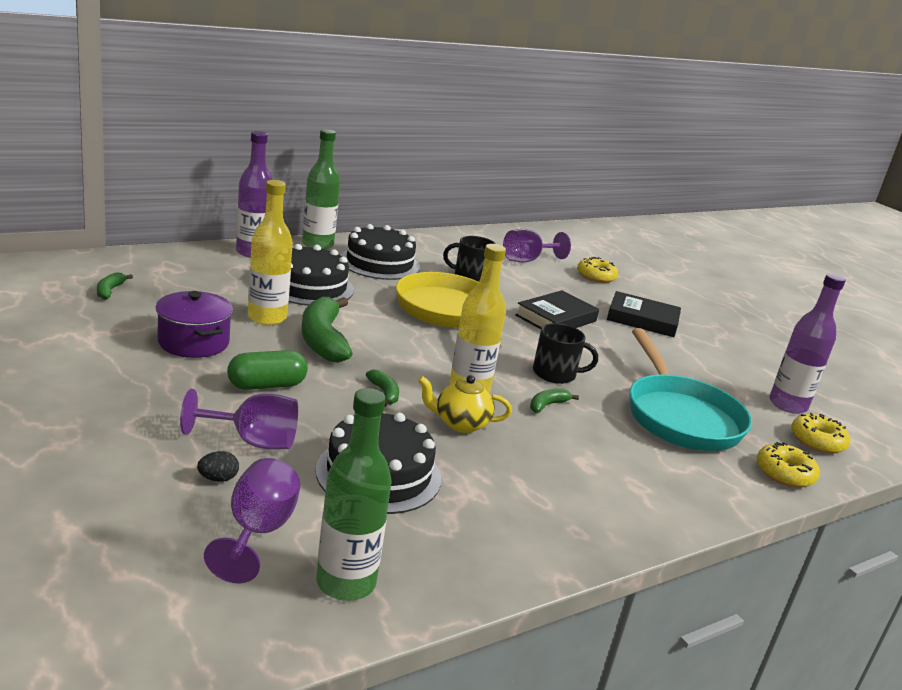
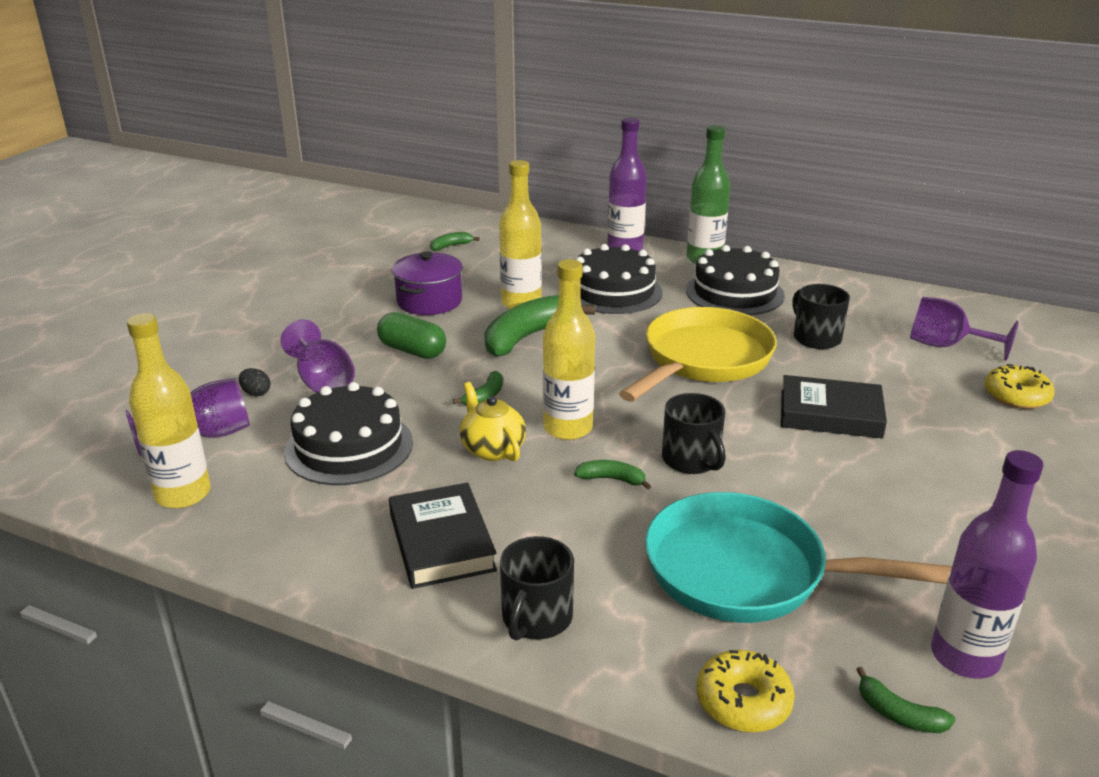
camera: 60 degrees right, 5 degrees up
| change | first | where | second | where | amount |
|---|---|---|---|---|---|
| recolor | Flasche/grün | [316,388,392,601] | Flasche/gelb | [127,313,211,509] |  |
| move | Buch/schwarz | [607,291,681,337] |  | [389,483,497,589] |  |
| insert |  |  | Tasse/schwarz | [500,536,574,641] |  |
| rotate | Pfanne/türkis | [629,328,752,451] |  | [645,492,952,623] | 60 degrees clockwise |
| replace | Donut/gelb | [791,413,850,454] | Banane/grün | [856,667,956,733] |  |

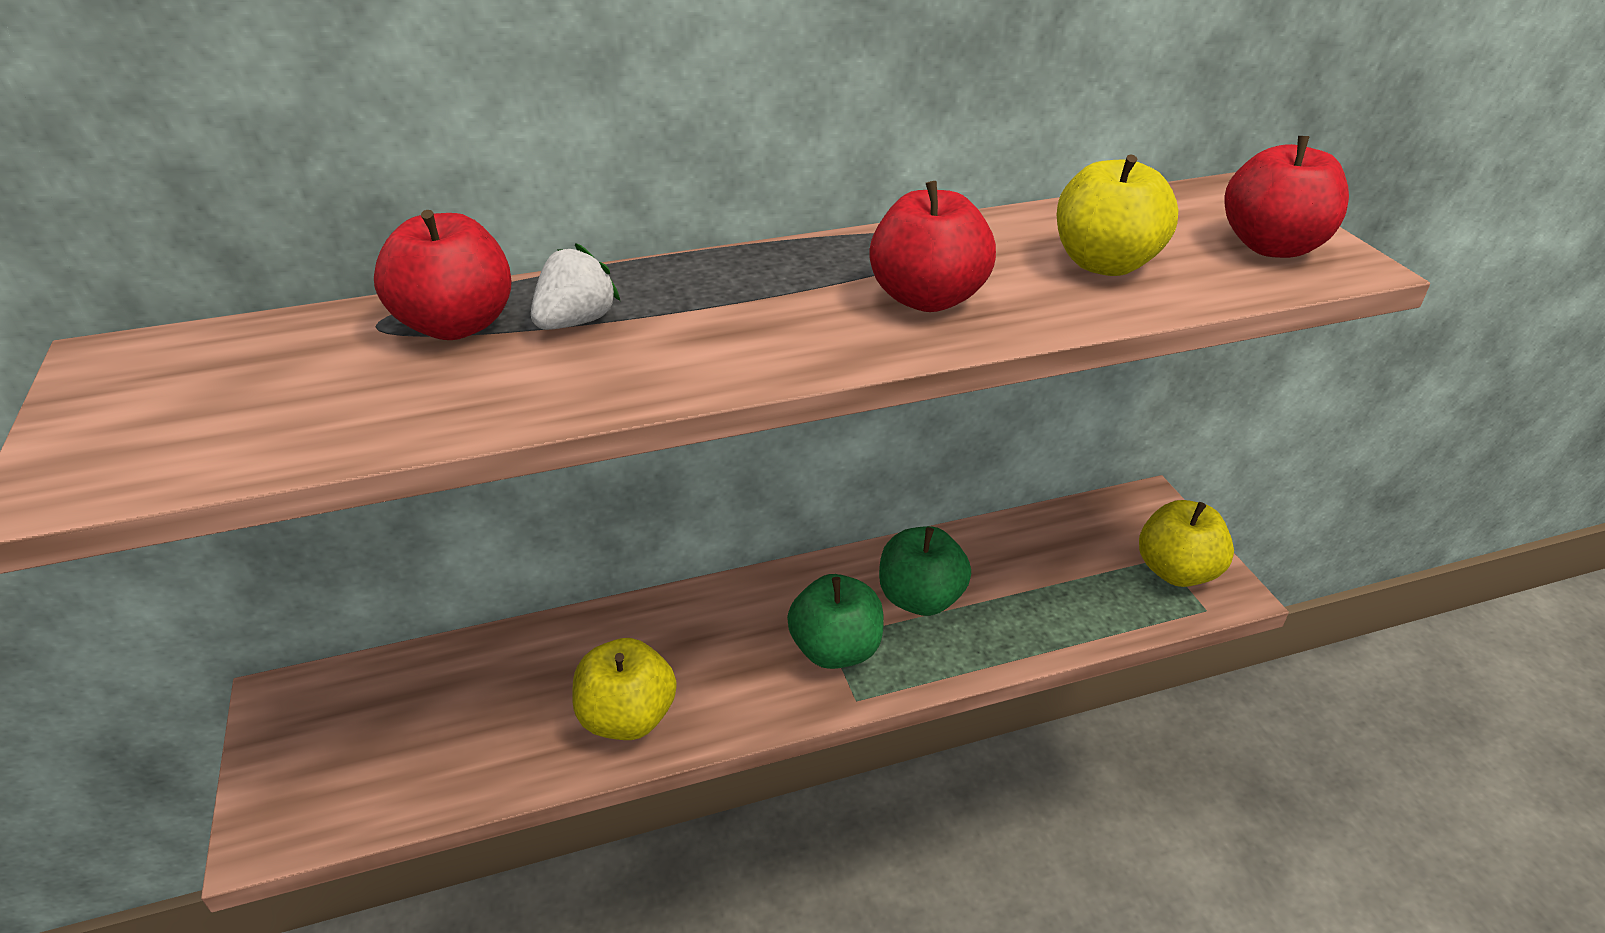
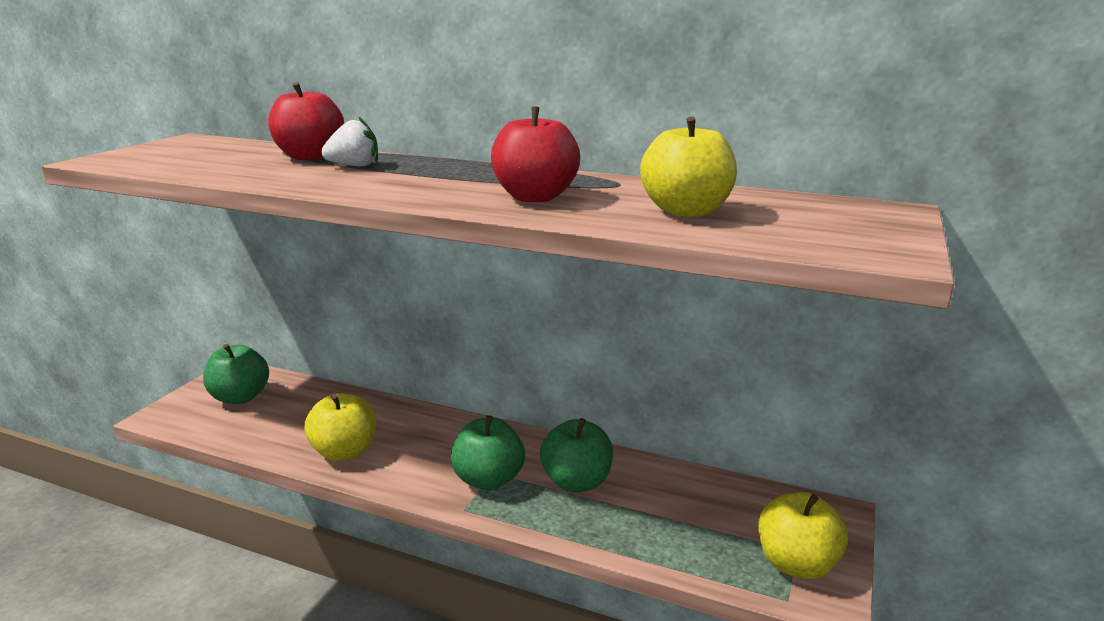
camera: 40 degrees right, 15 degrees down
| change | first | where | second | where | amount |
|---|---|---|---|---|---|
| insert |  |  | Apfel/grün | [203,344,269,404] |  |
| delete | Apfel/rot | [1225,136,1349,258] |  |  |  |

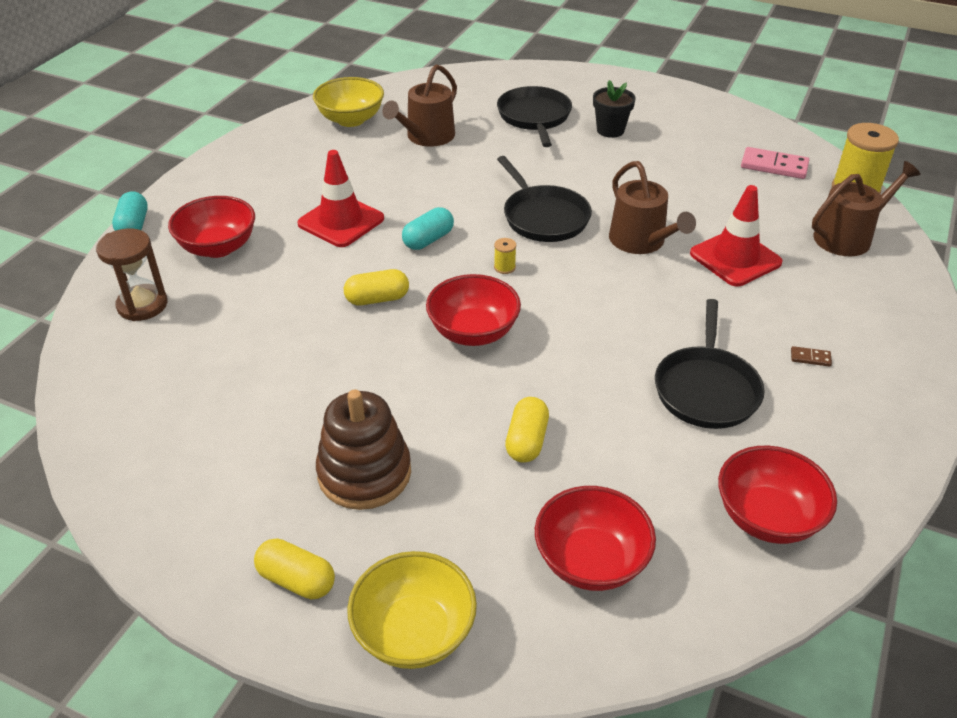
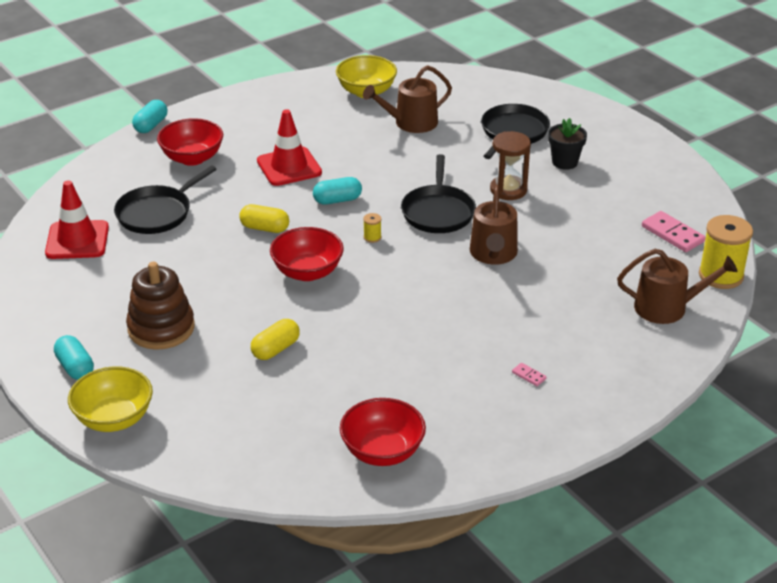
camera: 30 degrees right, 5 degrees down
| change | first | where | second | where | amount |
|---|---|---|---|---|---|
| move | Leitkegel/rot | [690,185,783,286] |  | [45,180,109,259] |  |
| recolor | Kapsel/gelb | [254,538,335,599] | Kapsel/türkis | [54,335,94,380] |  |
| move | Pfanne/schwarz | [655,299,765,429] |  | [114,165,217,234] |  |
| move | Sanduhr/braun | [96,229,168,321] |  | [490,131,531,200] |  |
| recolor | Dominostein/braun | [791,346,832,367] | Dominostein/rosa | [512,363,547,386] |  |
| delete | Schüssel/rot | [535,486,656,591] |  |  |  |

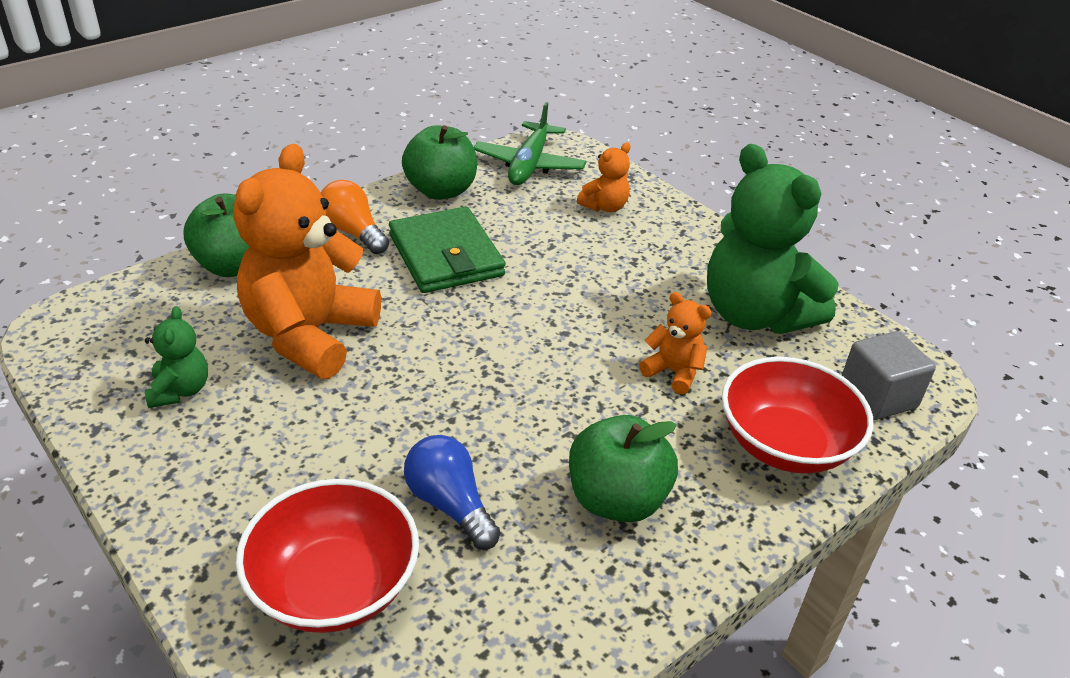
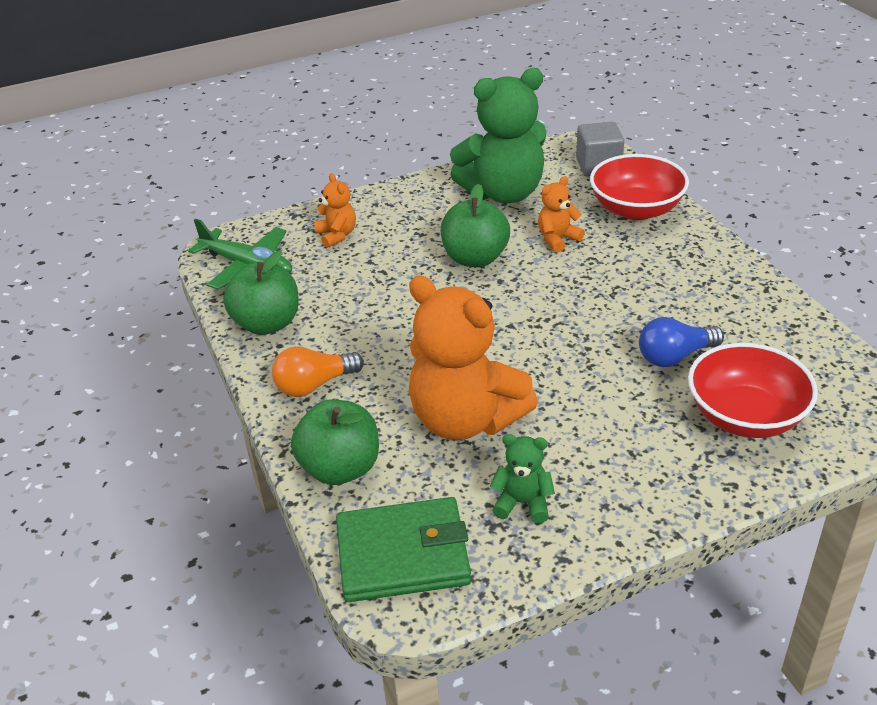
camera: 70 degrees left, 0 degrees up
| change | first | where | second | where | amount |
|---|---|---|---|---|---|
| move | Geldbörse/grün | [389,207,505,293] |  | [336,497,471,602] |  |
| move | Apfel/grün | [569,415,678,522] |  | [441,184,510,267] |  |

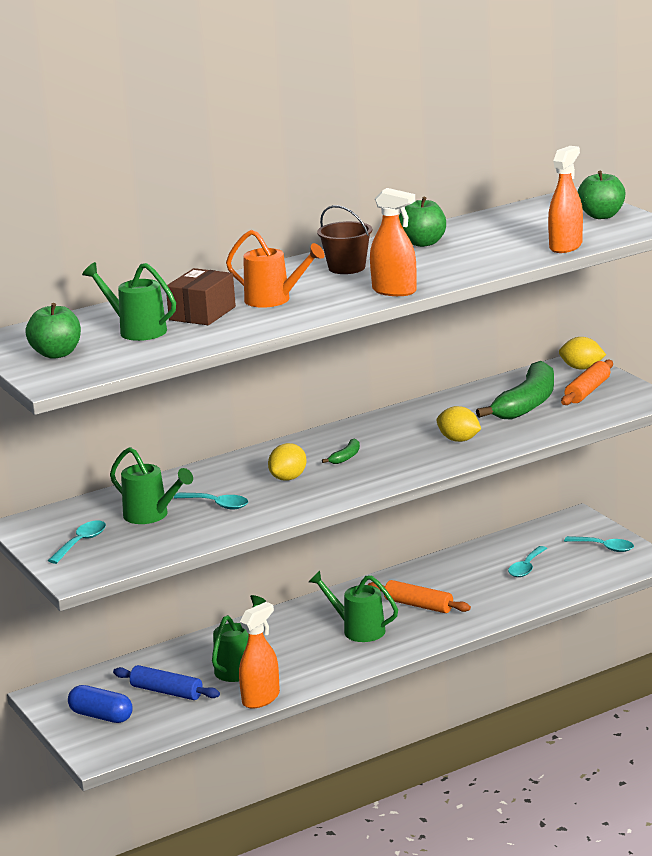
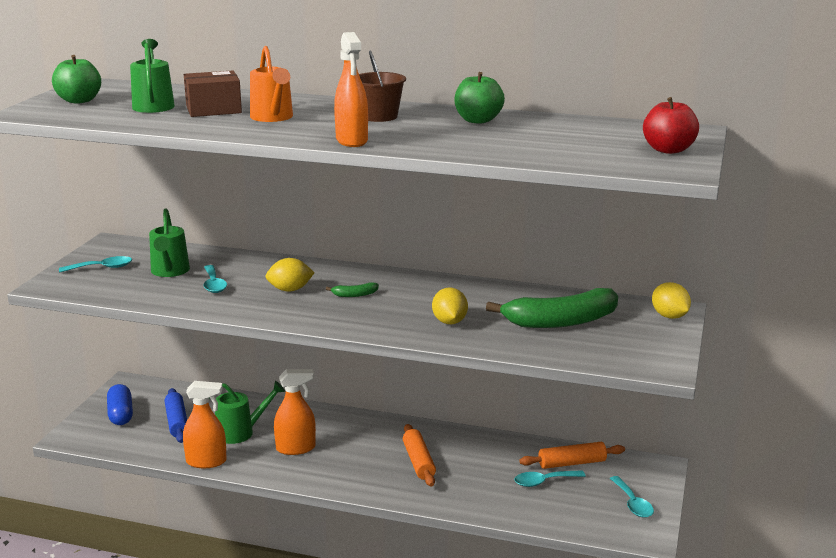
camera: 45 degrees right, 0 degrees up
| change | first | where | second | where | amount |
|---|---|---|---|---|---|
| move | Sprühflasche/orange | [548,146,583,253] |  | [274,369,316,455] |  |
| move | Nudelholz/orange | [561,360,613,405] |  | [519,442,625,469] |  |
| recolor | Apfel/grün | [578,170,625,219] | Apfel/rot | [643,97,699,154] |  |
| delete | Gießkanne/grün | [309,571,398,642] |  |  |  |

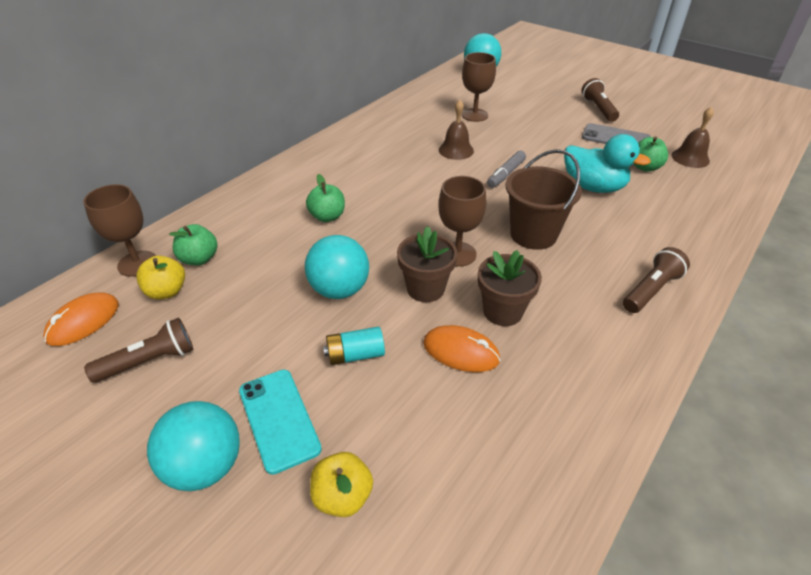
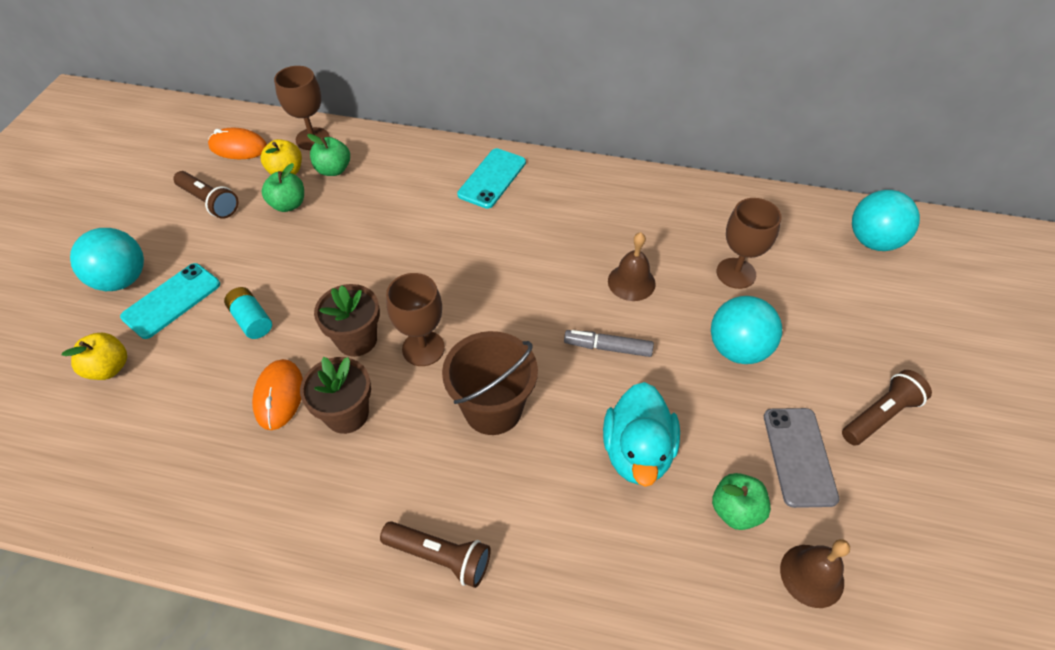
camera: 65 degrees right, 10 degrees up
| change | first | where | second | where | amount |
|---|---|---|---|---|---|
| move | Apfel/grün | [306,174,345,222] |  | [261,163,304,212] |  |
| insert |  |  | Handy/türkis | [457,148,526,209] |  |
| move | Ball/türkis | [305,235,369,299] |  | [711,296,782,364] |  |

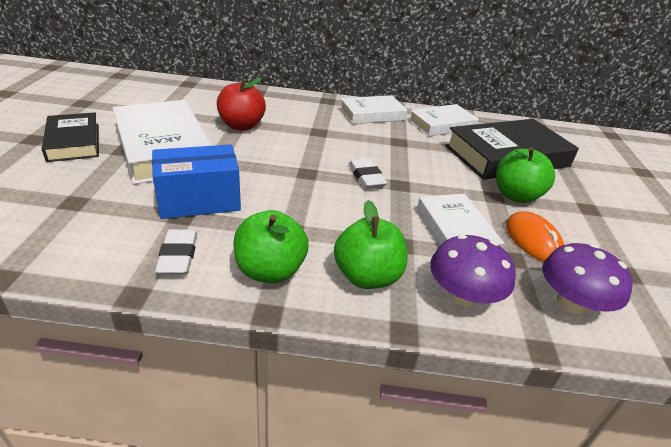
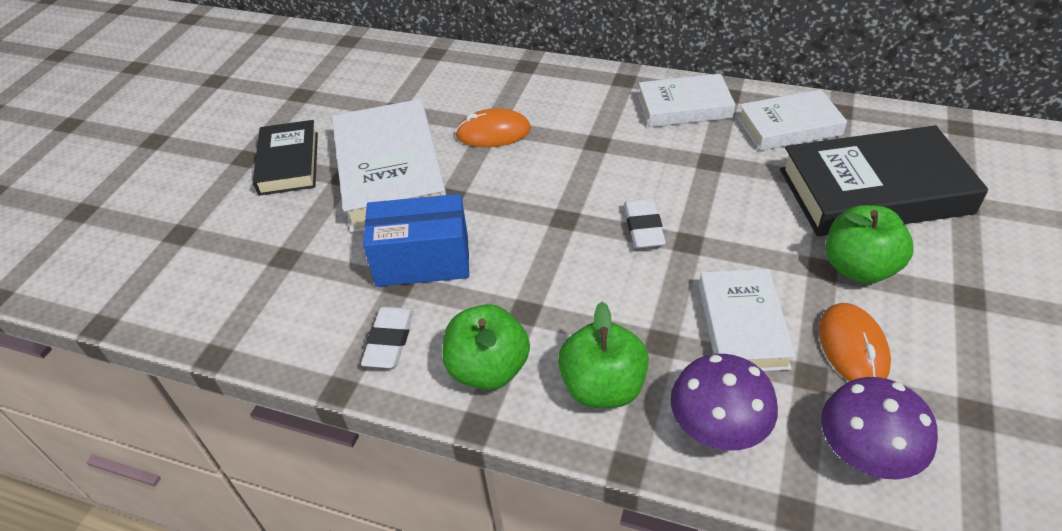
camera: 20 degrees right, 10 degrees up
| change | first | where | second | where | amount |
|---|---|---|---|---|---|
| replace | Apfel/rot | [217,78,266,131] | Computermaus/orange | [455,108,531,147] |  |

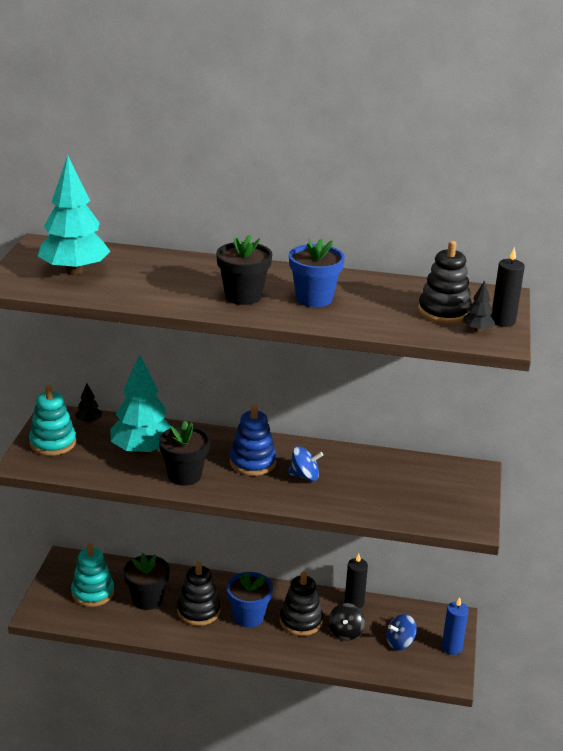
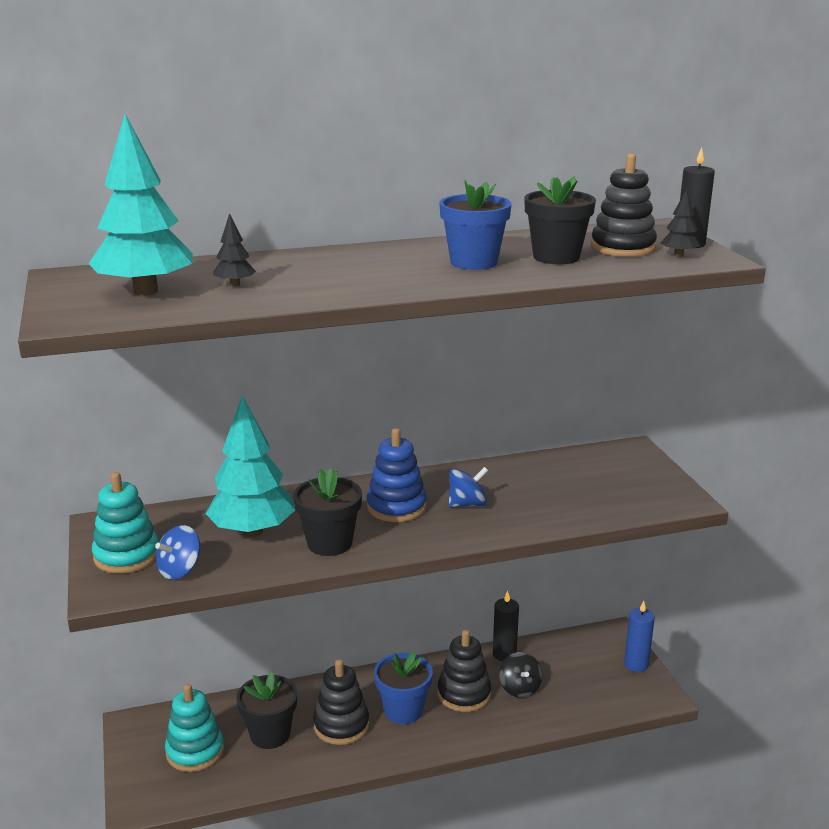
camera: 25 degrees left, 5 degrees down
| change | first | where | second | where | amount |
|---|---|---|---|---|---|
| move | Kreisel/blau | [386,614,417,650] |  | [155,525,200,580] |  |
| move | Baum/schwarz | [75,383,102,423] |  | [213,213,256,287] |  |
| move | Blumentopf/schwarz | [216,235,272,305] |  | [524,176,596,264] |  |

